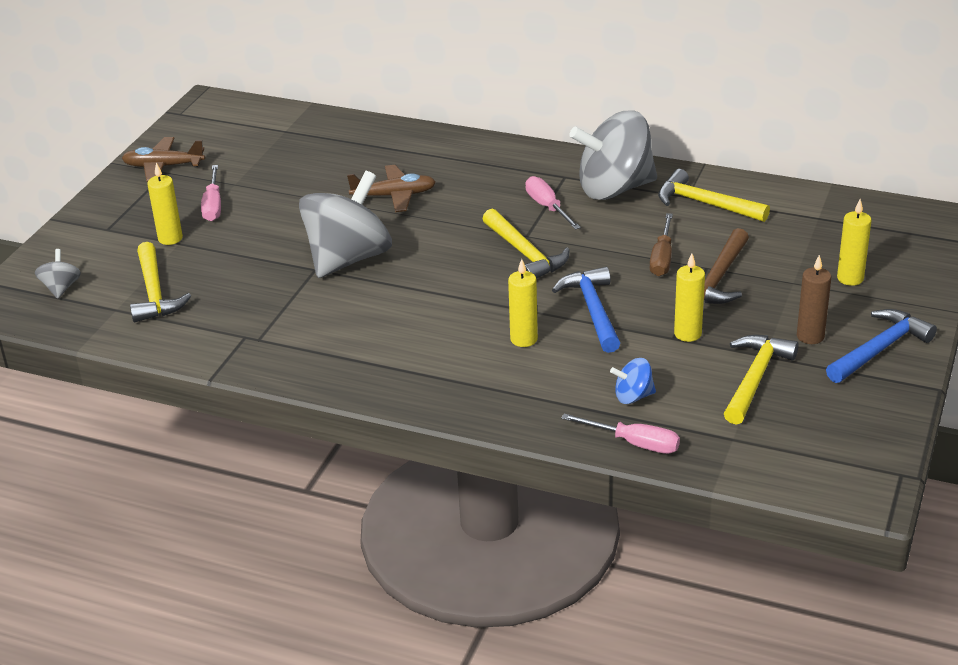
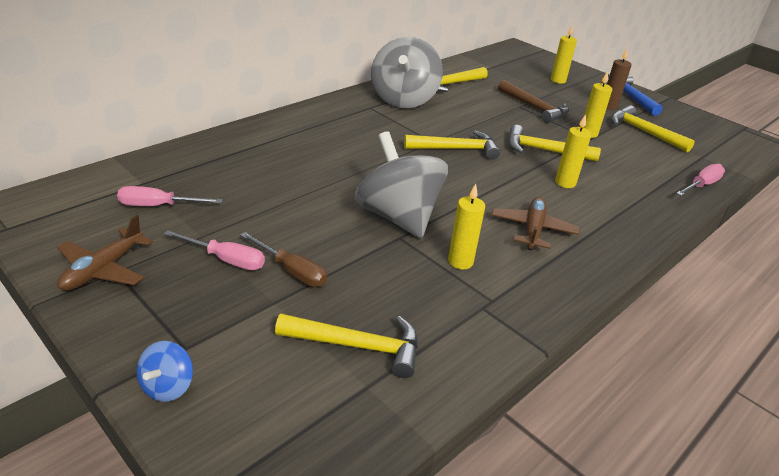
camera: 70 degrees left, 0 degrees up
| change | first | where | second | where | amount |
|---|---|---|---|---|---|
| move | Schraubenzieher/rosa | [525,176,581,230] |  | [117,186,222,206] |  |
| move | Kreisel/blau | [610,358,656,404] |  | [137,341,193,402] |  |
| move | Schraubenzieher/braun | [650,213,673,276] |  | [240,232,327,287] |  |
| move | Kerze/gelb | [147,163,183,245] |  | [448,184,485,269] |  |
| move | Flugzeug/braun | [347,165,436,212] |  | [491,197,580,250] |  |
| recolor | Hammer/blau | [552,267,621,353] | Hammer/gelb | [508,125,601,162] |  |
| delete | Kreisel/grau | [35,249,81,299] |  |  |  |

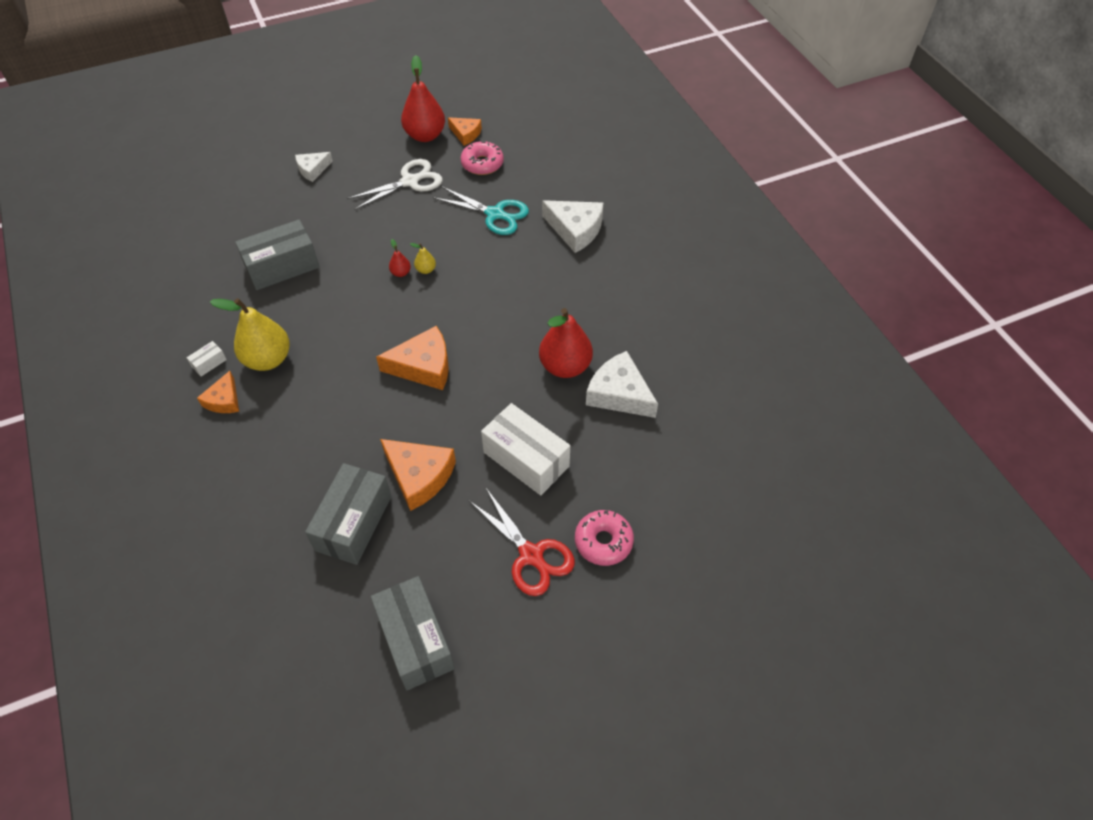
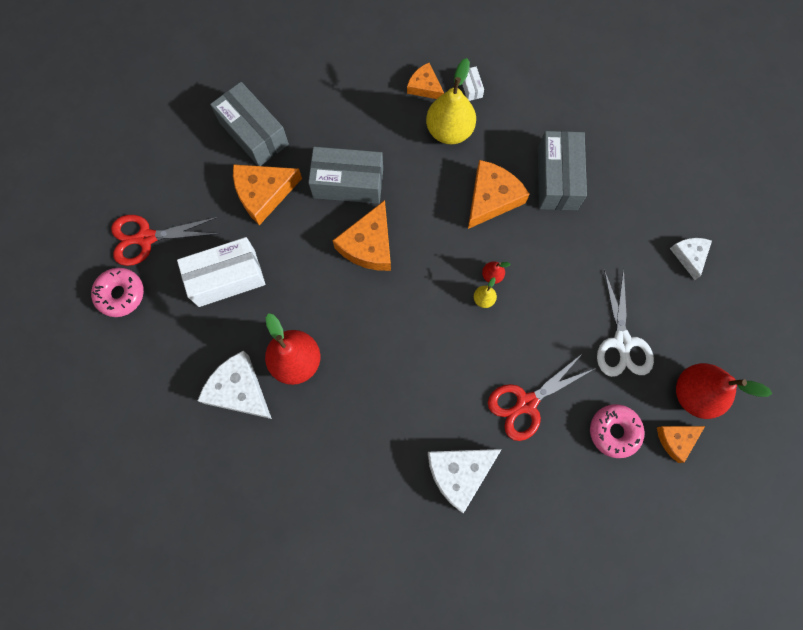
camera: 120 degrees right, 20 degrees up
| change | first | where | second | where | amount |
|---|---|---|---|---|---|
| rotate | Käse/weiß | [586,351,658,418] |  | [198,351,272,419] | 120 degrees counterclockwise |
| move | Schachtel/grau | [371,576,455,690] |  | [308,147,383,204] |  |
| insert |  |  | Käse/orange | [468,160,530,229] |  |
| recolor | Schere/türkis | [434,186,529,235] | Schere/rot | [488,353,596,441] |  |

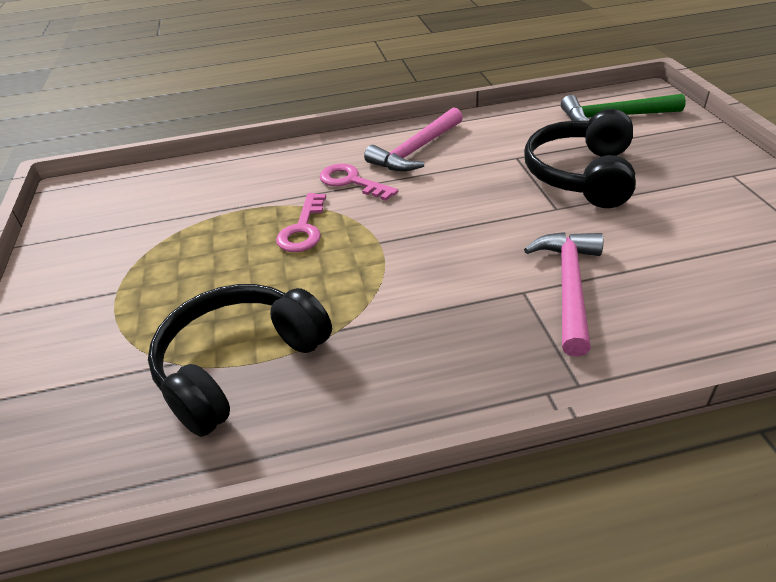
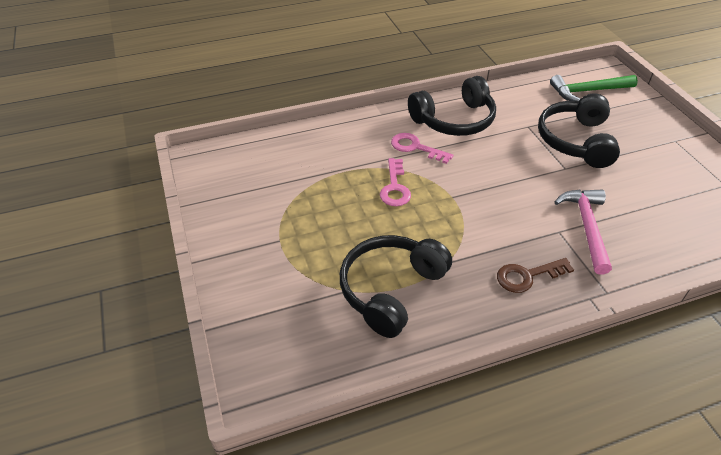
camera: 10 degrees left, 5 degrees up
| change | first | where | second | where | amount |
|---|---|---|---|---|---|
| replace | Hammer/rosa | [364,107,463,171] | Kopfhörer/schwarz | [408,76,496,136] |  |
| insert |  |  | Schlüssel/braun | [497,258,574,293] |  |

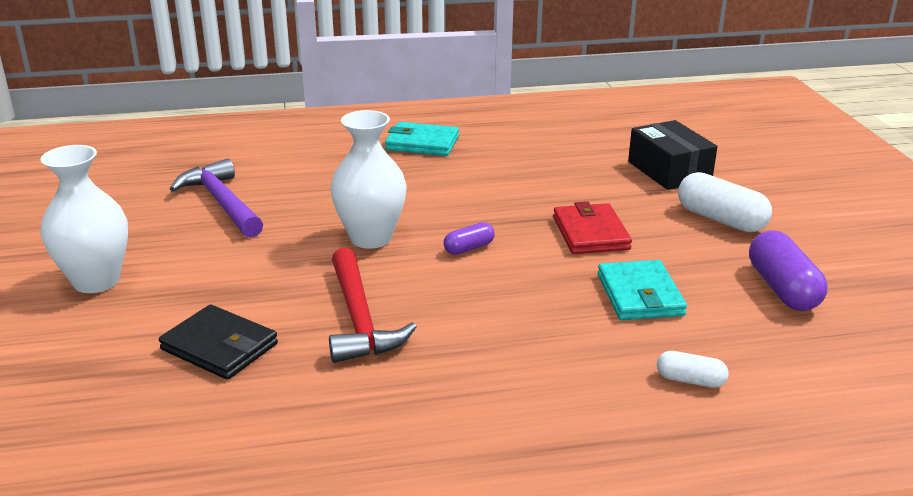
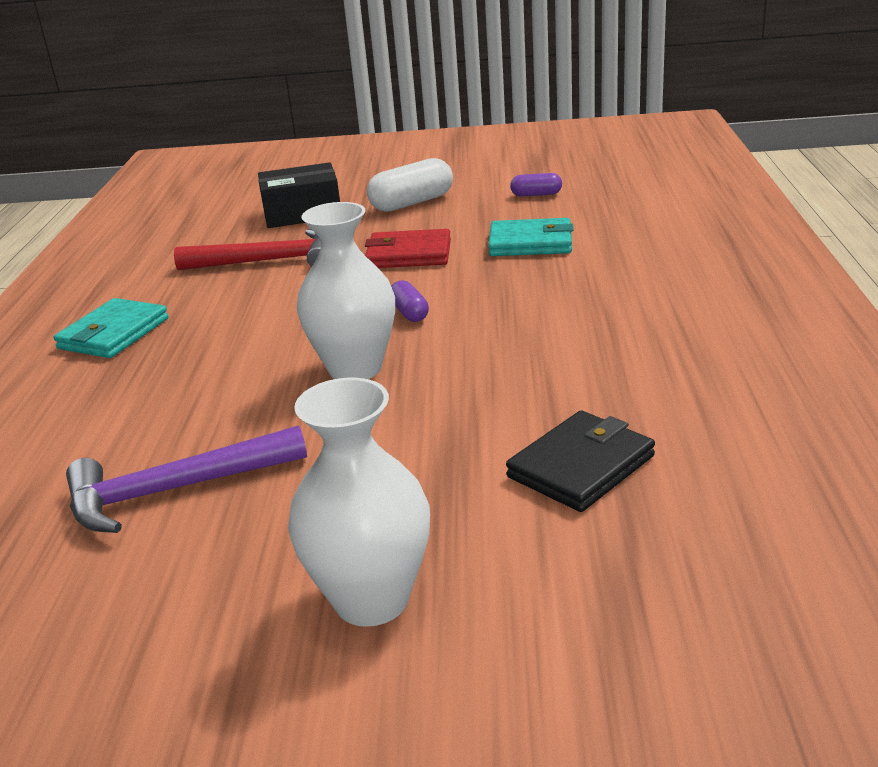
camera: 75 degrees left, 0 degrees up
| change | first | where | second | where | amount |
|---|---|---|---|---|---|
| move | Hammer/rot | [329,248,417,363] |  | [174,229,321,270] |  |
| resize | Kapsel/lila | [749,230,827,311] |  | [510,173,562,196] | x0.54 |
| delete | Kapsel/weiß | [657,351,728,388] |  |  |  |

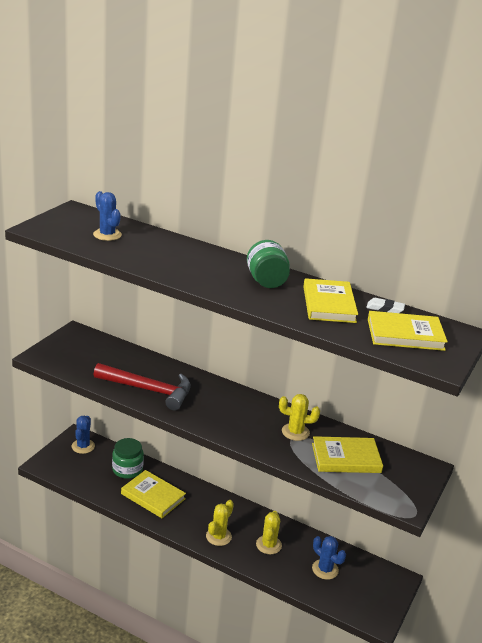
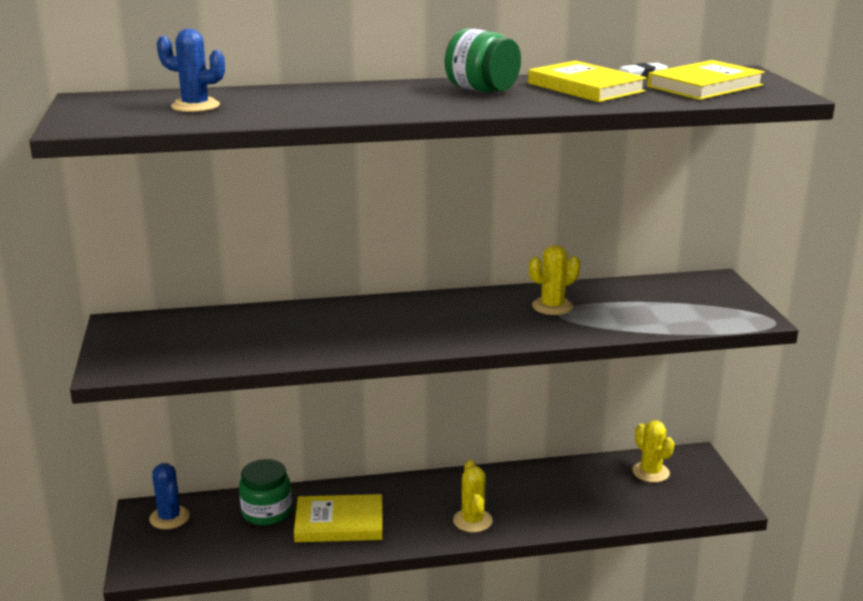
camera: 35 degrees left, 5 degrees down
| change | first | where | second | where | amount |
|---|---|---|---|---|---|
| move | Kaktus/gelb | [256,511,282,554] |  | [632,420,674,483] |  |
| delete | Hammer/rot | [94,363,191,411] |  |  |  |
| delete | Buch/gelb | [312,436,383,473] |  |  |  |
| delete | Kaktus/blau | [312,536,346,580] |  |  |  |

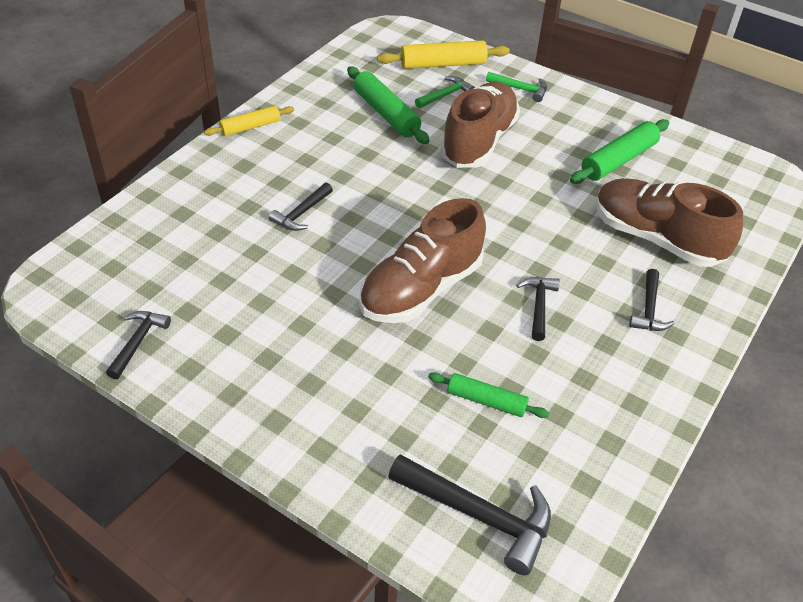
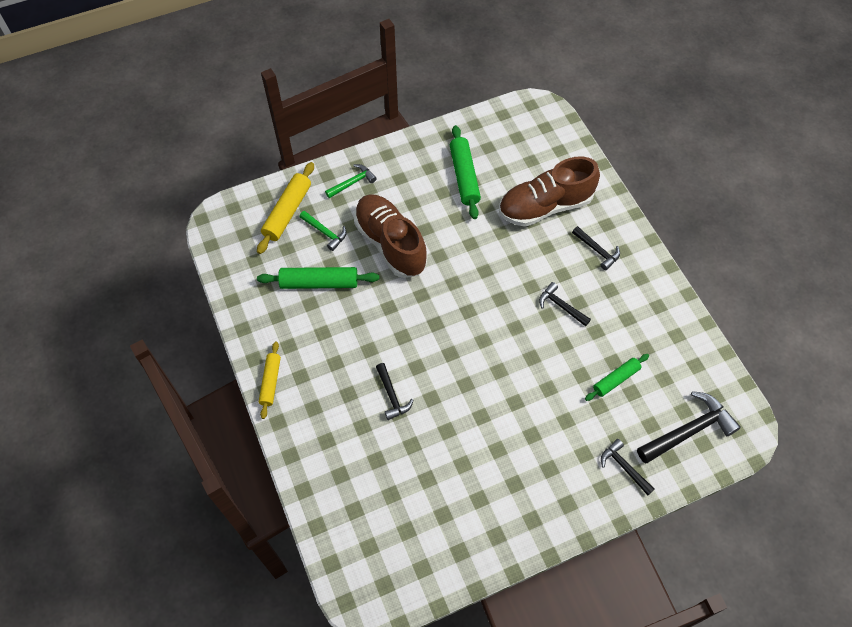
camera: 55 degrees left, 15 degrees up
| change | first | where | second | where | amount |
|---|---|---|---|---|---|
| rotate | Hammer/grün | [415,76,475,108] |  | [300,211,347,251] | 135 degrees clockwise |
| move | Hammer/schwarz | [106,311,171,379] |  | [601,439,655,495] |  |
| delete | Schuh/braun | [359,198,486,323] |  |  |  |

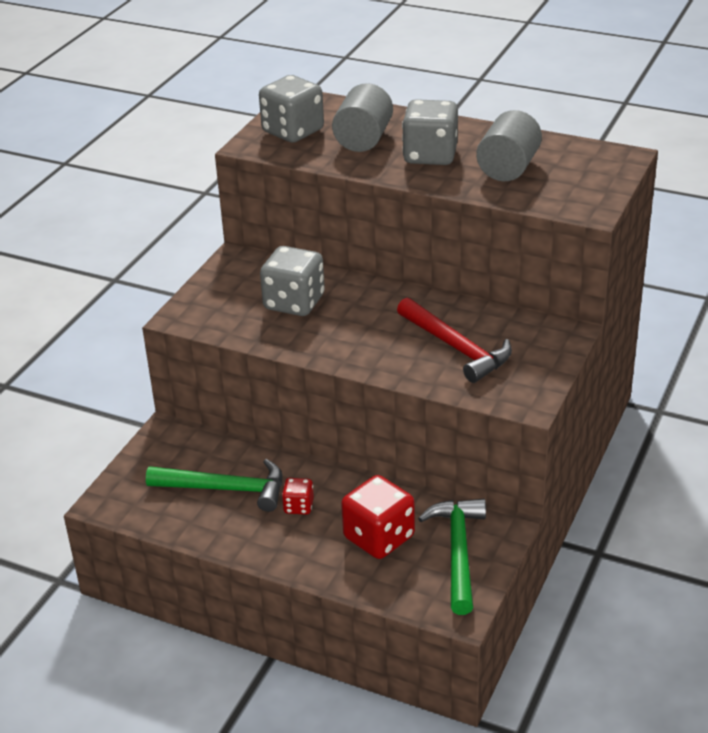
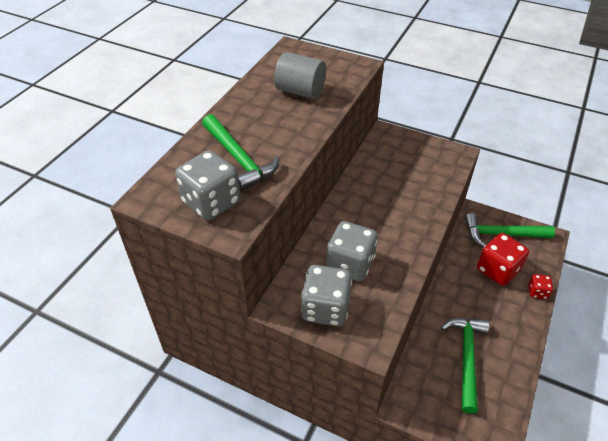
camera: 90 degrees left, 10 degrees up
| change | first | where | second | where | amount |
|---|---|---|---|---|---|
| replace | Vollzylinder/grau | [332,83,393,152] | Hammer/grün | [202,114,279,191] |  |
| move | Spielwürfel/grau | [402,99,458,165] |  | [301,265,352,326] |  |
| move | Spielwürfel/rot | [282,478,314,515] |  | [528,274,553,299] |  |
| delete | Hammer/rot | [397,298,512,383] |  |  |  |

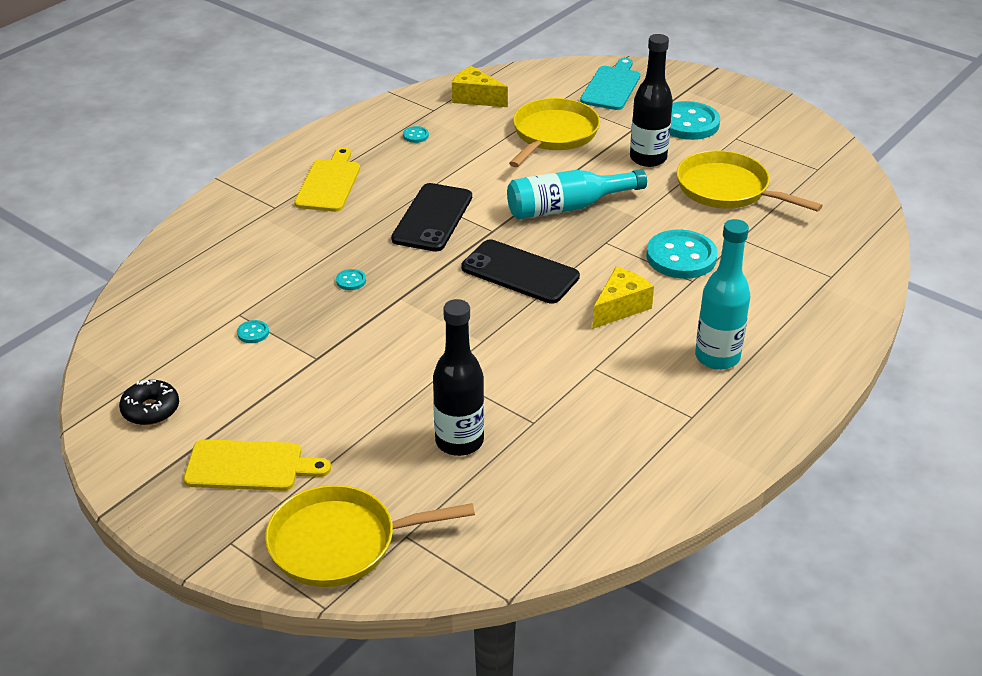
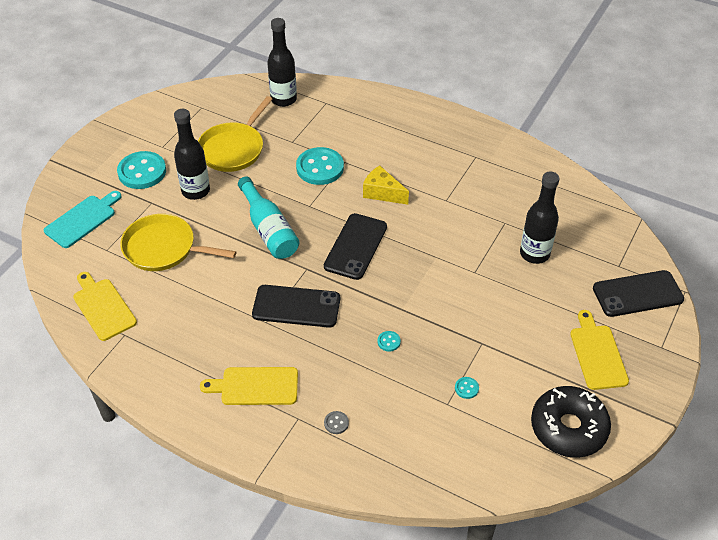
camera: 100 degrees left, 10 degrees up
| change | first | where | second | where | amount |
|---|---|---|---|---|---|
| rotate | Schneidebrett/türkis | [580,58,640,110] |  | [44,191,122,248] | 120 degrees clockwise |
| replace | Käse/gelb | [452,66,508,107] | Schneidebrett/gelb | [73,272,137,341] |  |
| insert |  |  | Flasche/schwarz | [267,18,297,107] |  |
| insert |  |  | Knopf/grau | [324,411,349,434] |  |
| resize | Donut/schwarz | [119,380,179,425] |  | [531,386,611,458] | x1.81 |
| replace | Pfanne/gelb | [265,485,475,587] | Handy/schwarz | [593,270,684,317] |  |
| delete | Knopf/türkis | [403,126,429,143] |  |  |  |
| delete | Flasche/türkis | [695,219,750,370] |  |  |  |

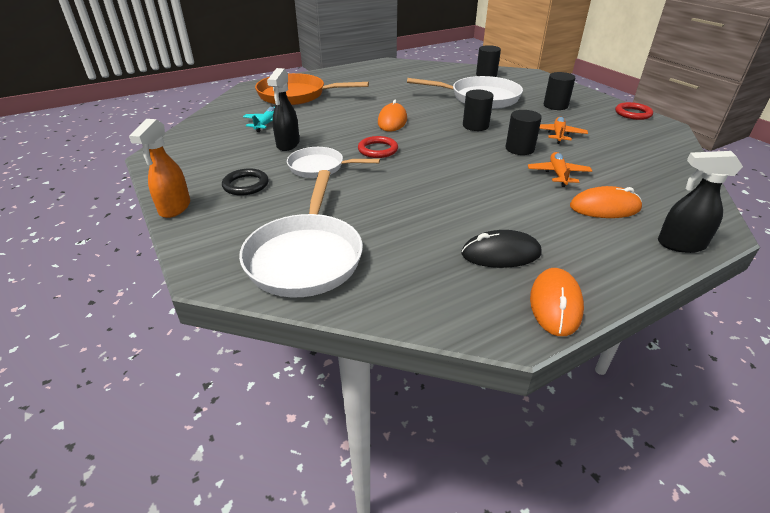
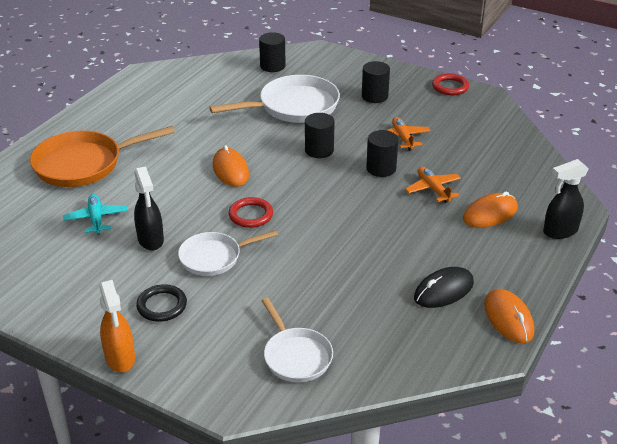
camera: 30 degrees left, 0 degrees up
| change | first | where | second | where | amount |
|---|---|---|---|---|---|
| resize | Pfanne/weiß | [239,170,363,297] |  | [261,298,333,382] | x0.62 |

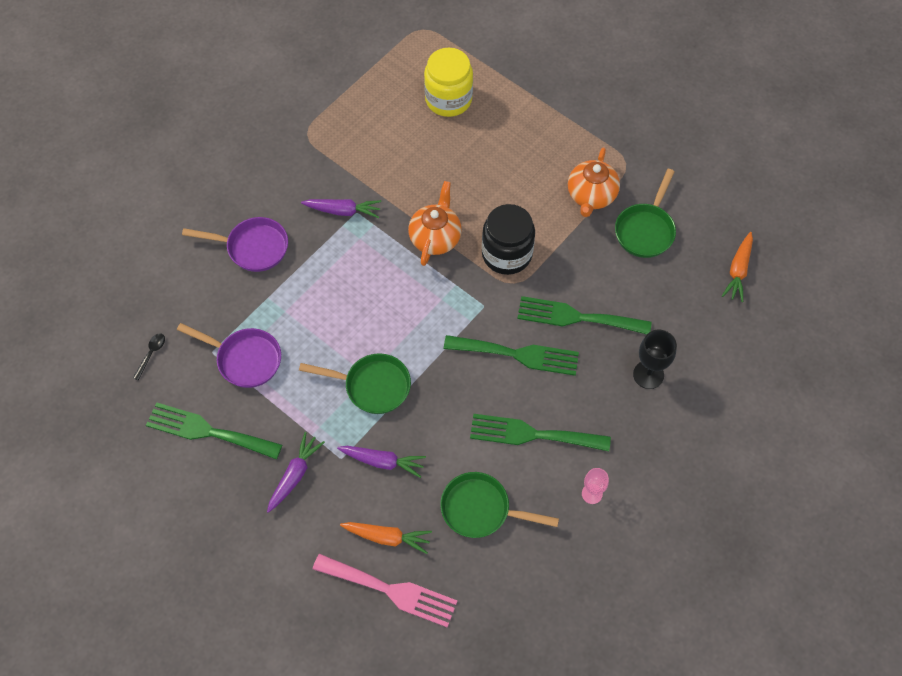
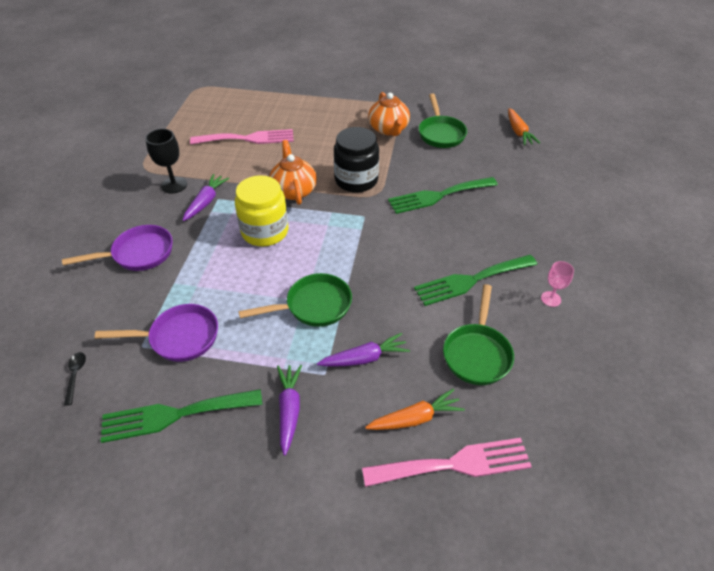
camera: 30 degrees left, 15 degrees down
| change | first | where | second | where | amount |
|---|---|---|---|---|---|
| move | Kelch/schwarz | [633,330,677,389] |  | [145,129,187,194] |  |
| rotate | Karotte/lila | [301,199,381,218] |  | [183,174,229,221] | 45 degrees counterclockwise |
| insert |  |  | Gabel/rosa | [190,129,294,144] |  |
| move | Einmachglas/gelb | [424,47,473,117] |  | [235,175,289,246] |  |
| rotate | Pfanne/grün | [440,472,559,538] |  | [443,284,514,385] | 60 degrees counterclockwise |
| delete | Gabel/grün | [444,335,579,376] |  |  |  |

